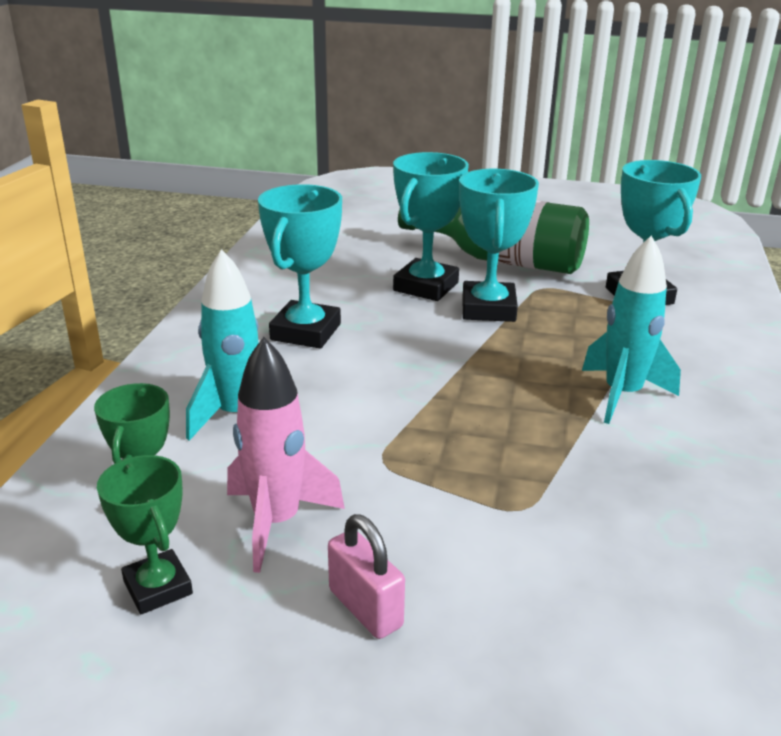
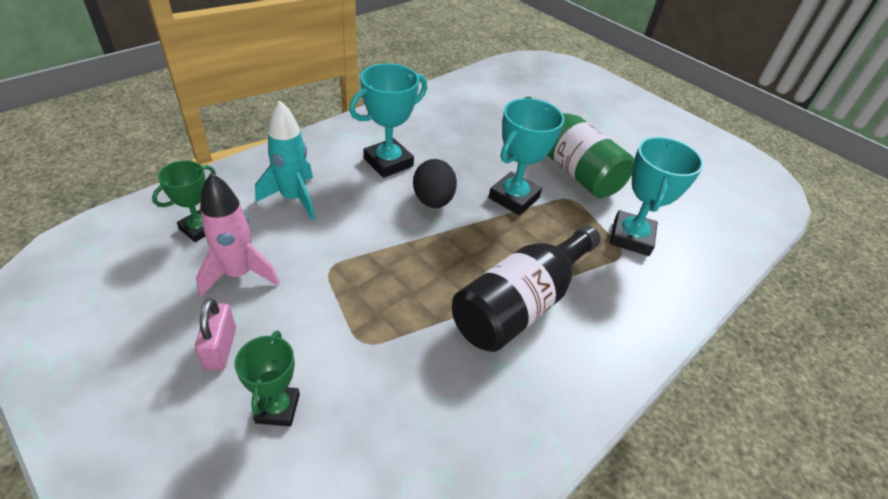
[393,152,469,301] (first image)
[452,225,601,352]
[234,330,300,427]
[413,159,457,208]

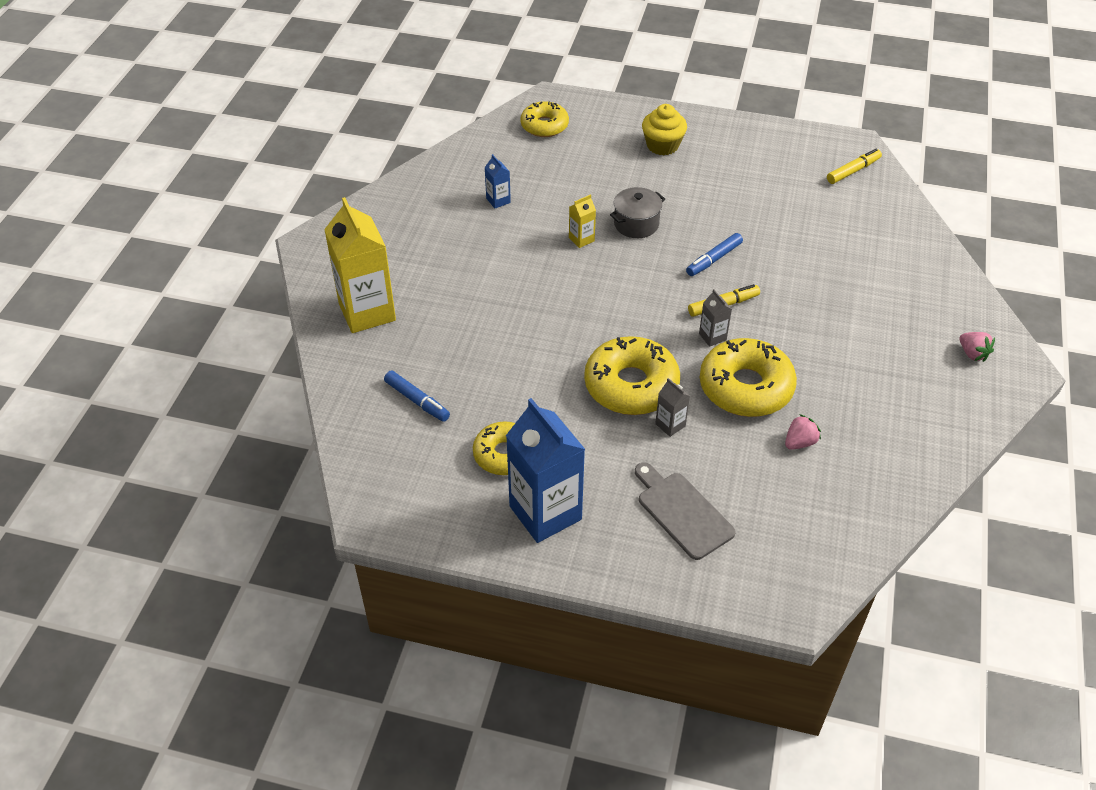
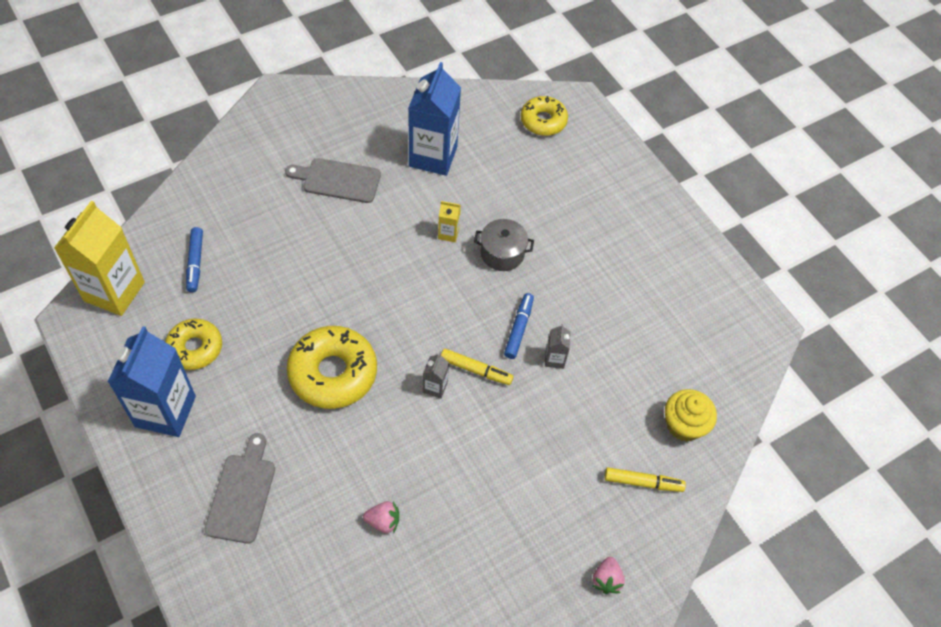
[665,389,717,442]
[605,467,686,492]
[408,62,461,176]
[54,200,145,316]
[504,293,534,359]
[700,338,797,417] (first image)
[545,324,571,369]
[285,158,381,203]

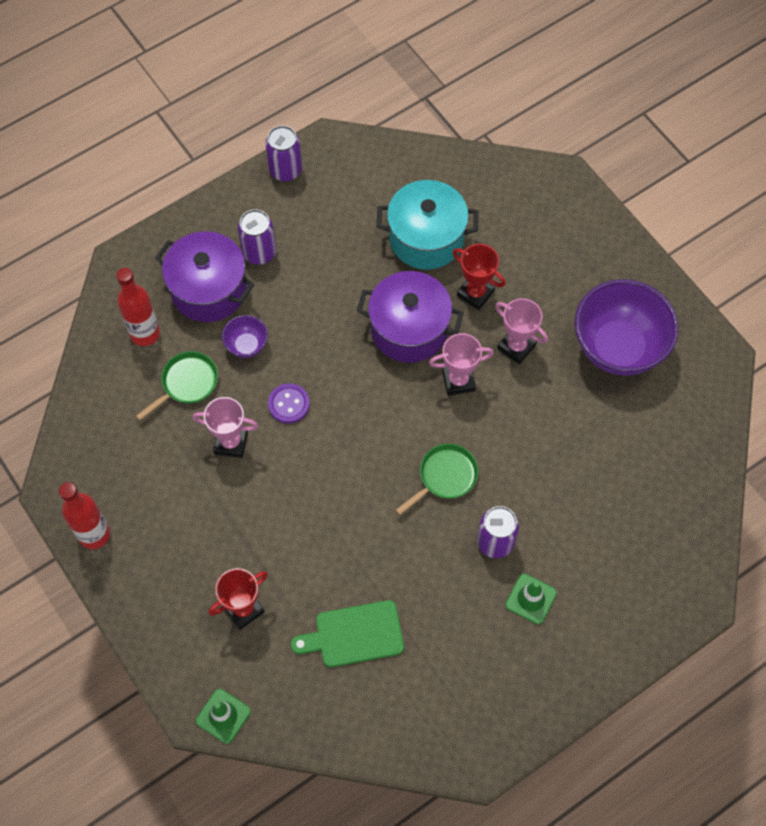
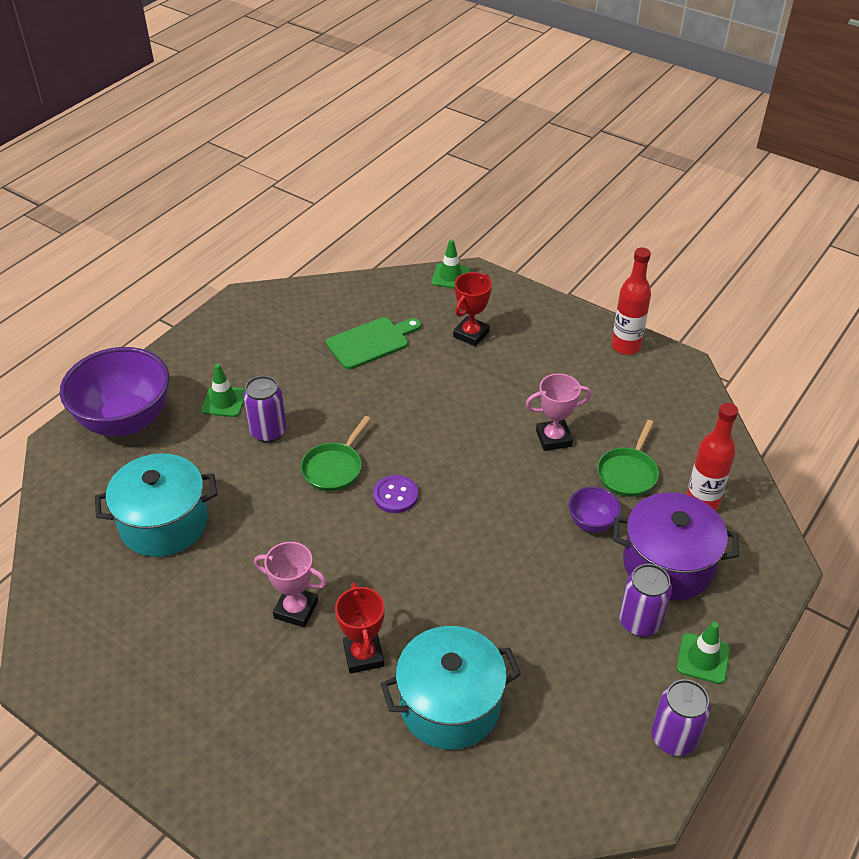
[335,583,385,674]
[357,271,464,363] (first image)
[60,347,169,436]
[429,333,494,396] (first image)
[373,475,418,513]
[95,453,218,557]
[677,622,730,684]

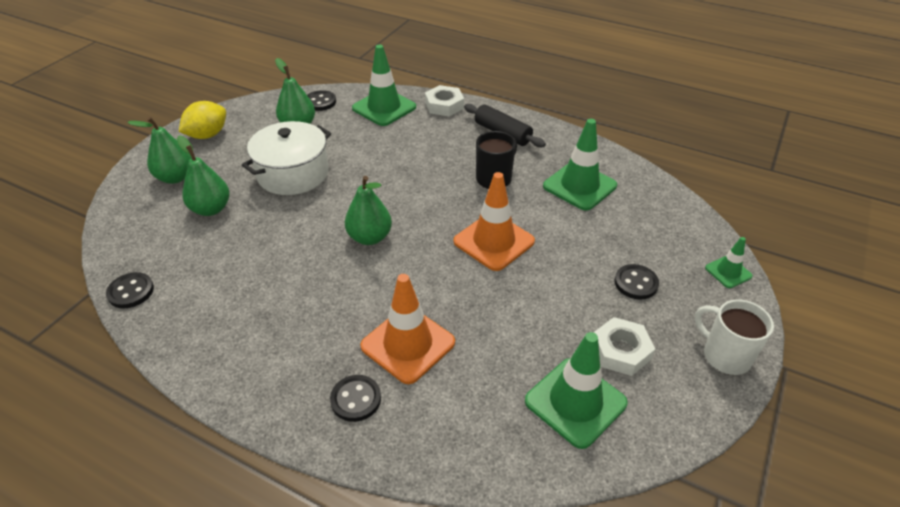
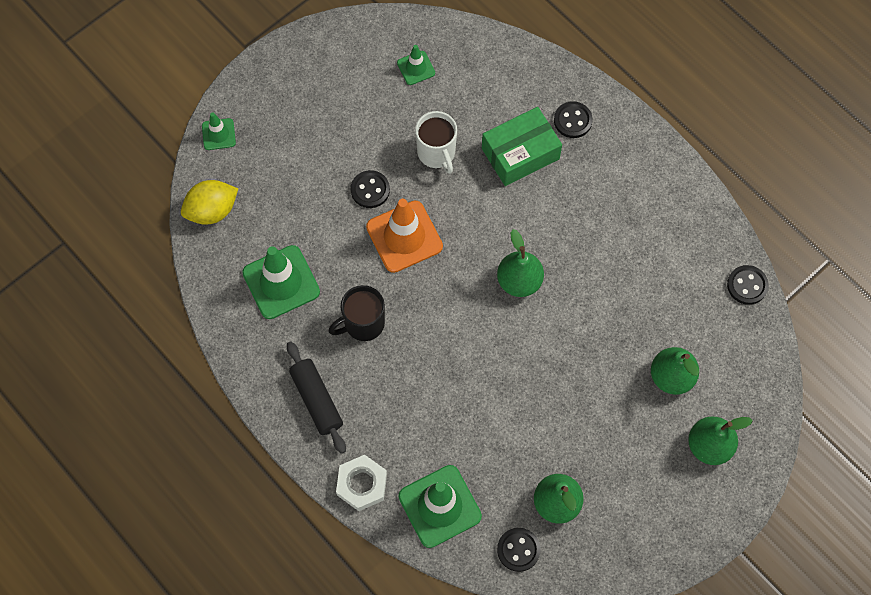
[181,180,238,224]
[242,121,331,195] (first image)
[351,170,390,208]
[482,107,562,186]
[415,111,457,174]
[594,317,655,376] (first image)
[397,45,435,85]

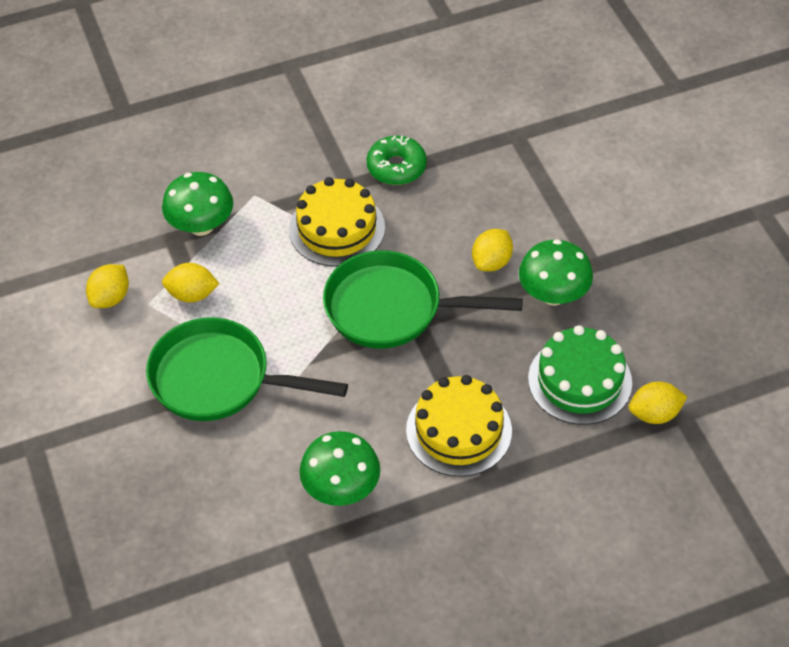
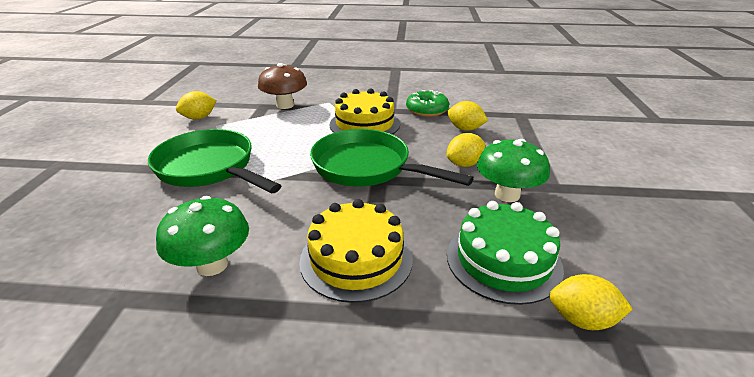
[258,63,307,109]
[447,101,488,131]

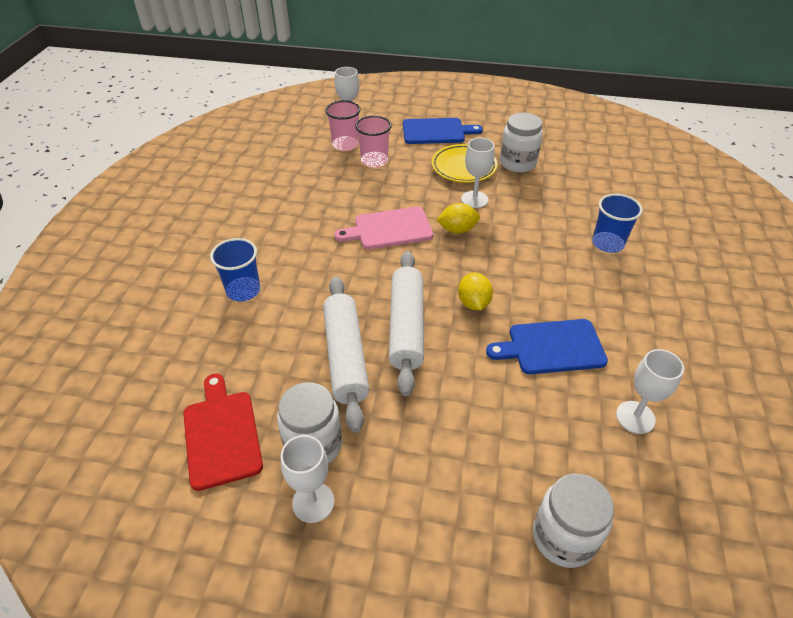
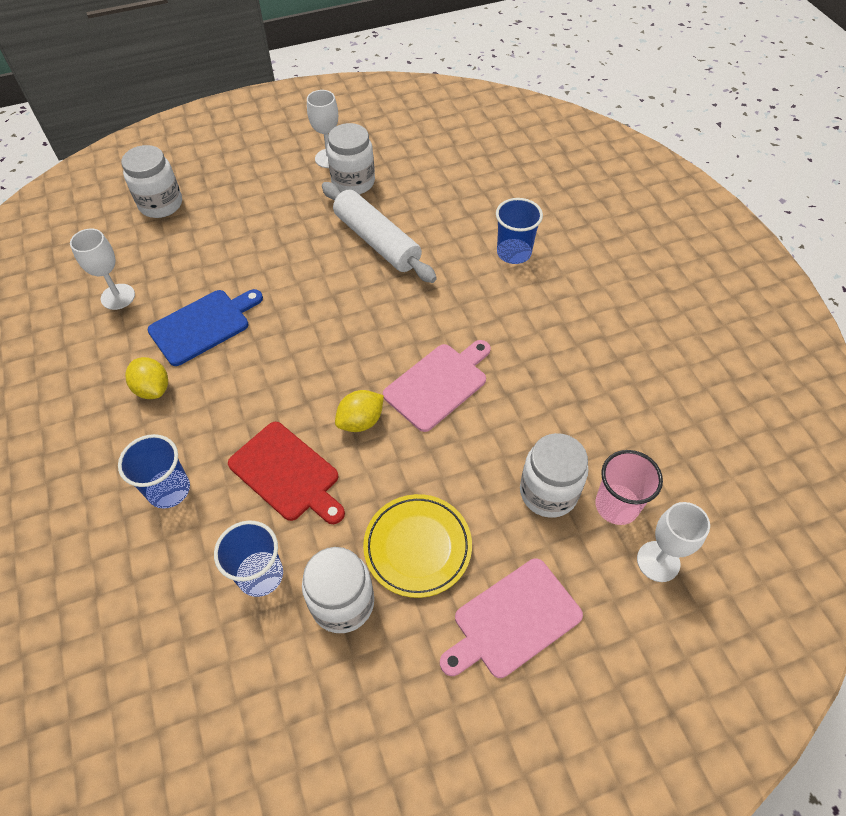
[520,433,588,518]
[440,558,583,678]
[461,138,495,208] (first image)
[389,251,424,396] (first image)
[125,357,168,399]
[228,422,345,524]
[214,520,283,597]

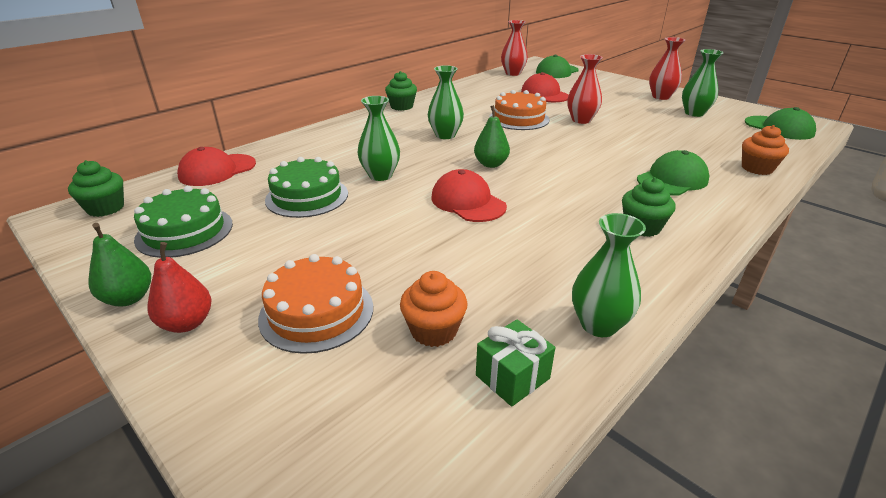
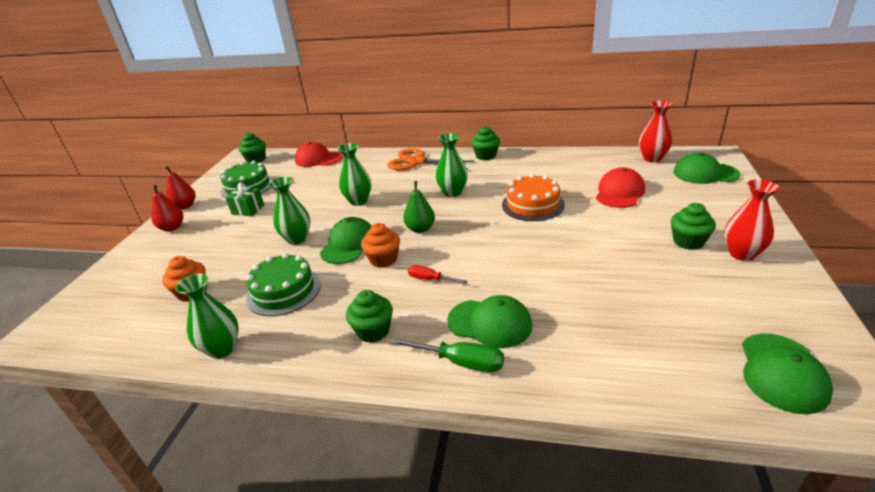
[269,176,310,245]
[567,54,603,124] (first image)
[361,223,400,268]
[246,253,321,316]
[320,217,371,264]
[165,166,196,209]
[258,254,373,354] (first image)
[226,182,264,216]
[388,148,475,170]
[671,203,716,250]
[408,265,468,284]
[389,338,504,372]

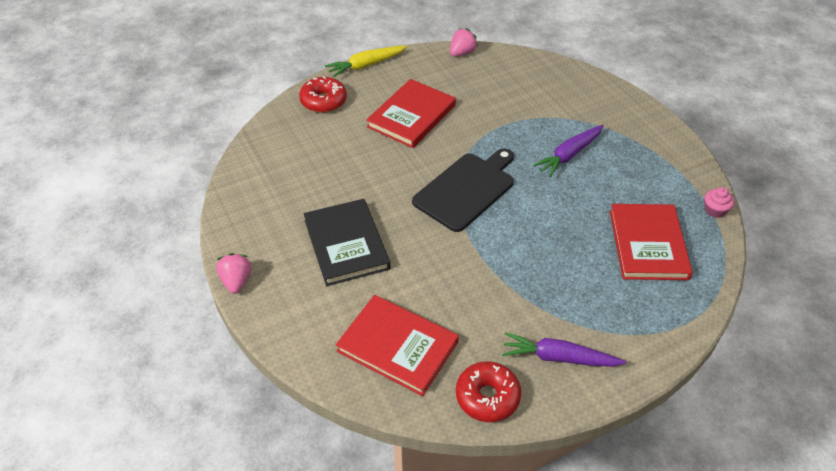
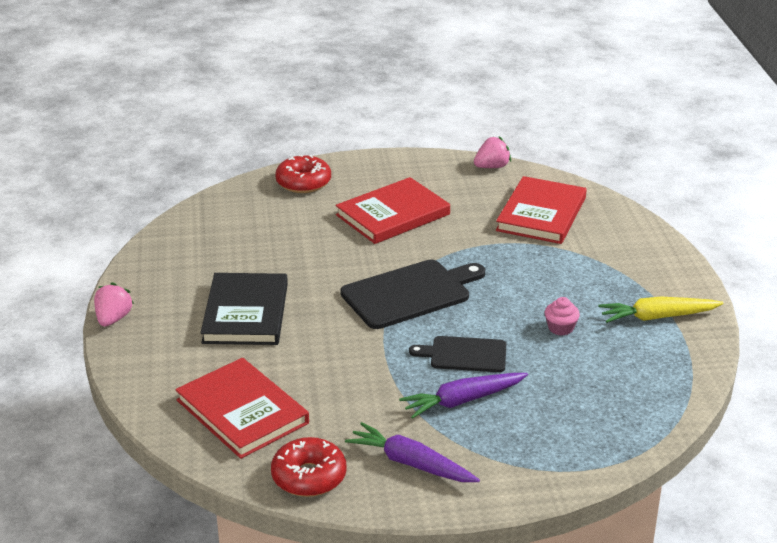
[598,297,724,323]
[399,373,528,419]
[545,297,580,336]
[496,176,586,244]
[409,336,506,372]

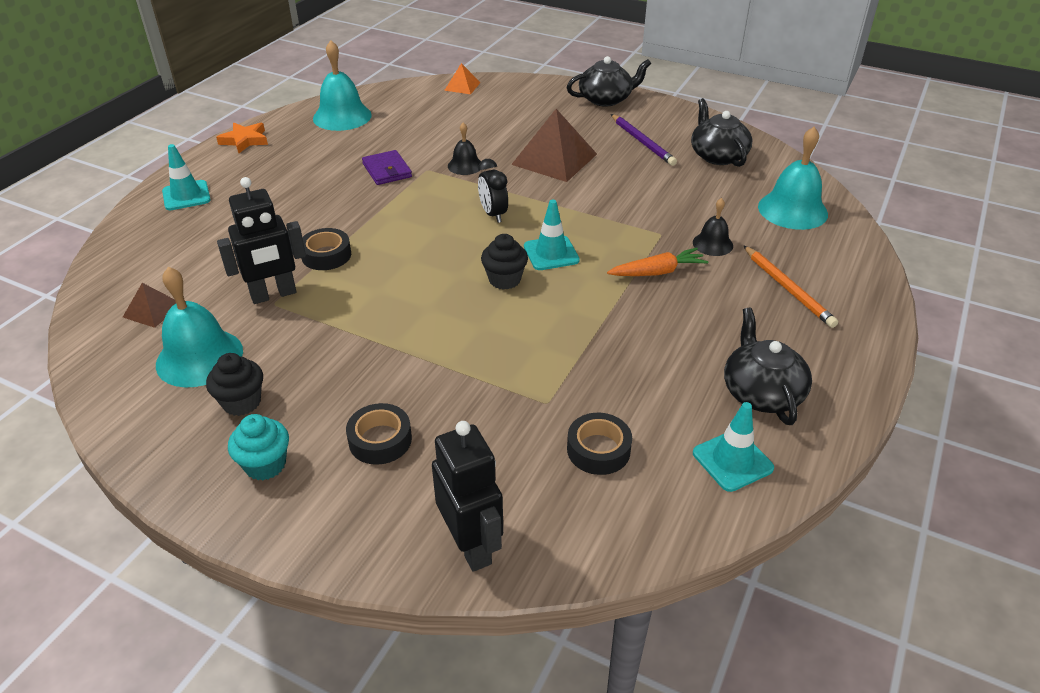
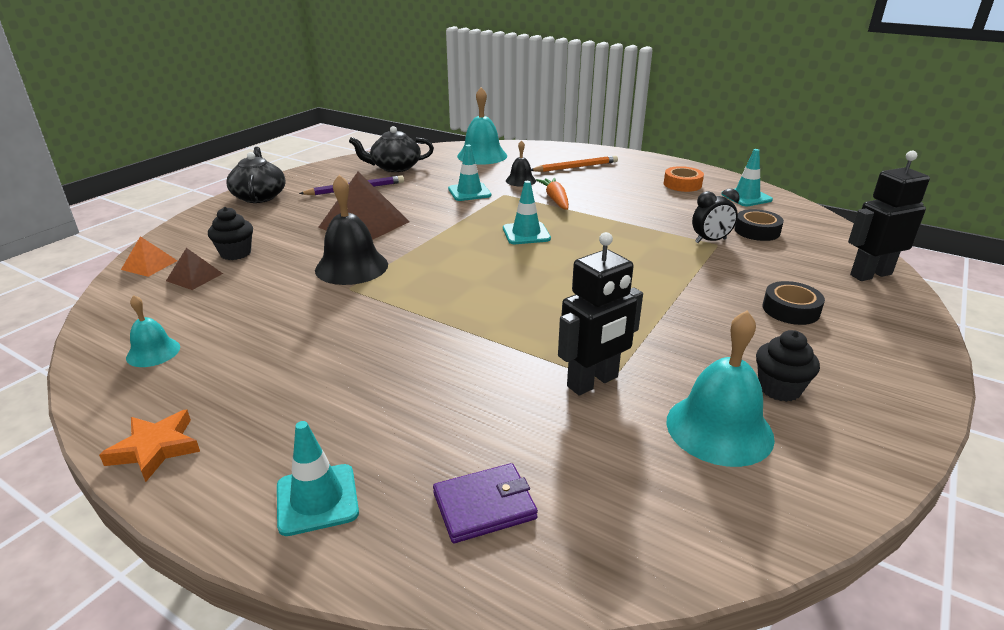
[126,295,180,367]
[315,175,388,285]
[433,463,538,543]
[692,189,740,243]
[558,232,643,396]
[301,228,351,270] (first image)
[208,207,253,260]
[166,248,223,290]
[664,166,704,192]
[228,414,289,480] (first image)
[448,145,491,201]

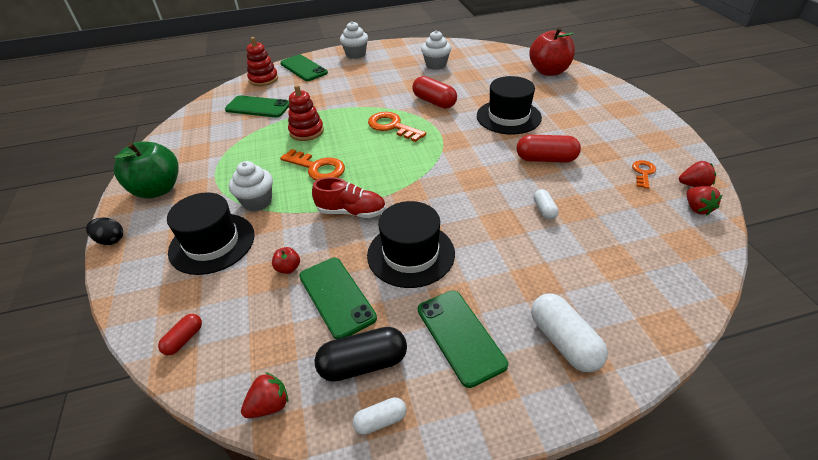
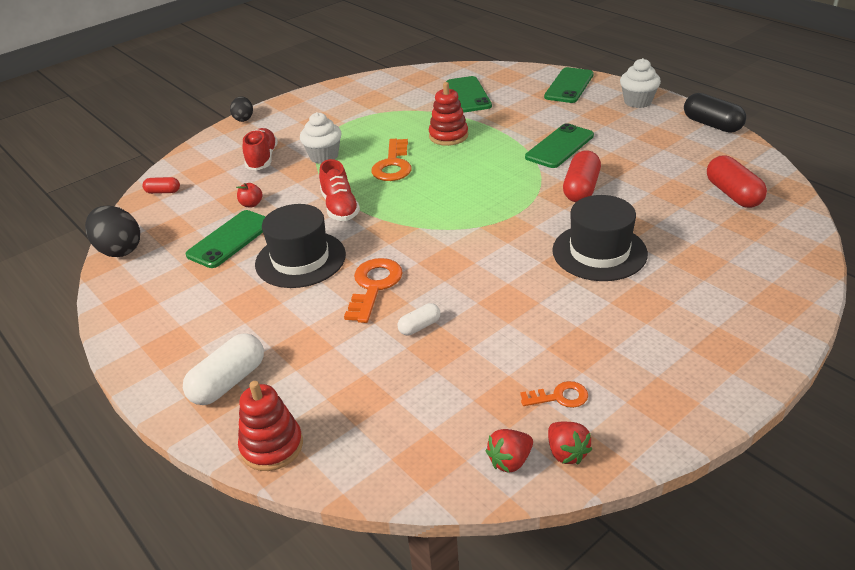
[529,27,575,76] (first image)
[421,30,451,70] (first image)
[238,381,303,471]
[344,258,403,323]
[707,156,767,208]
[114,141,179,199] (first image)
[243,128,278,171]
[525,123,594,168]
[684,93,746,133]
[85,206,140,257]
[353,397,407,435] (first image)

